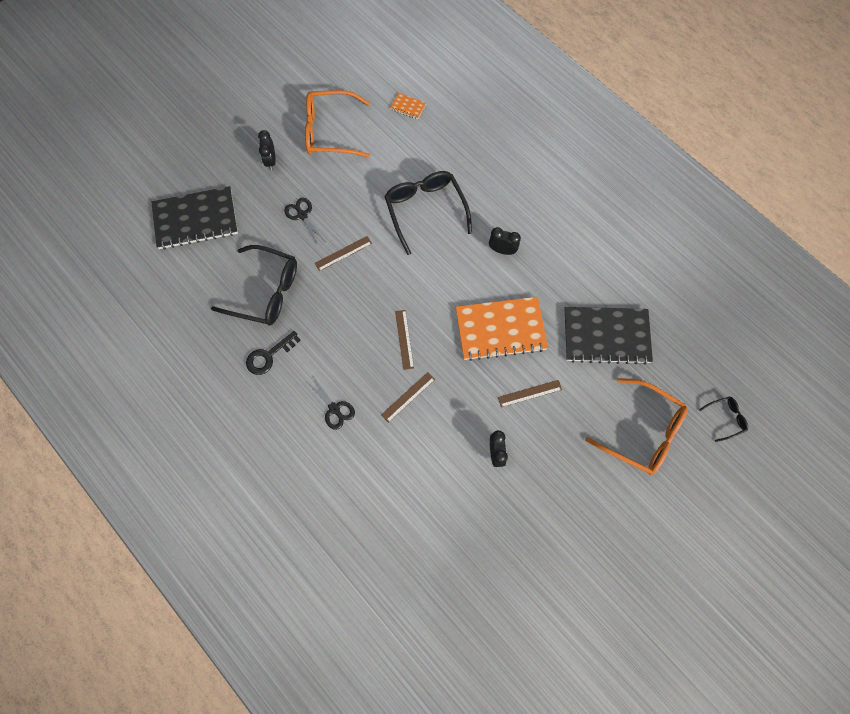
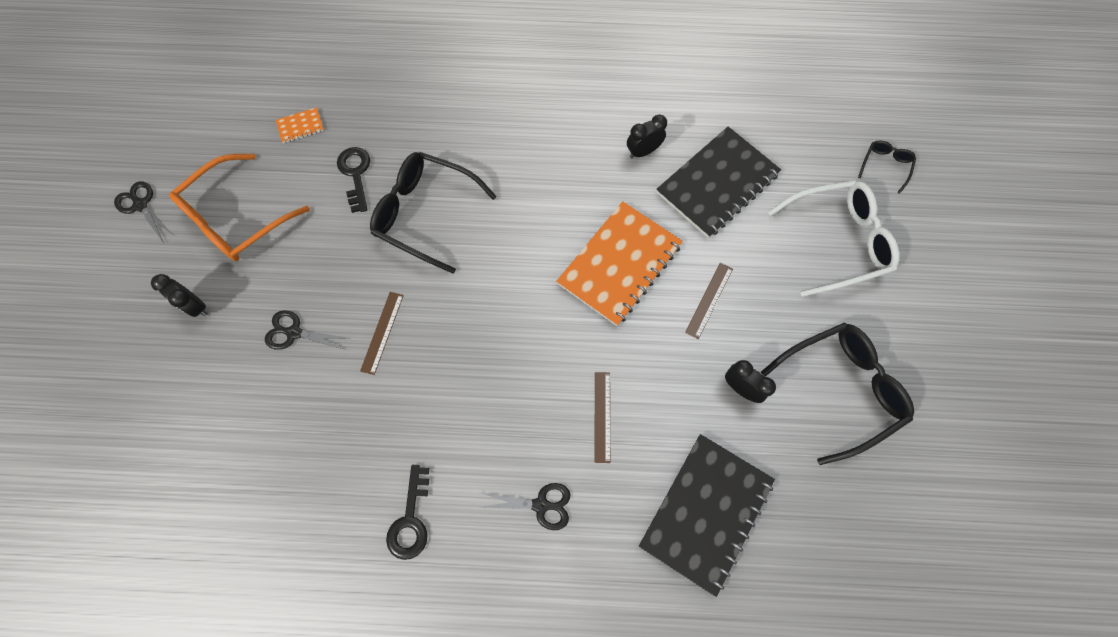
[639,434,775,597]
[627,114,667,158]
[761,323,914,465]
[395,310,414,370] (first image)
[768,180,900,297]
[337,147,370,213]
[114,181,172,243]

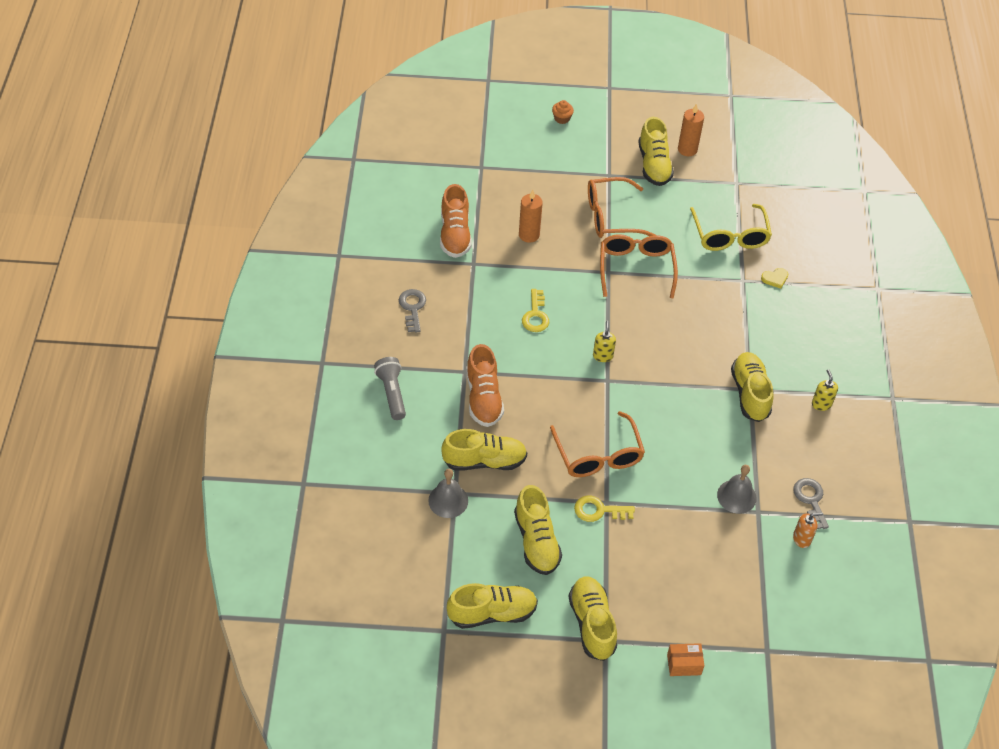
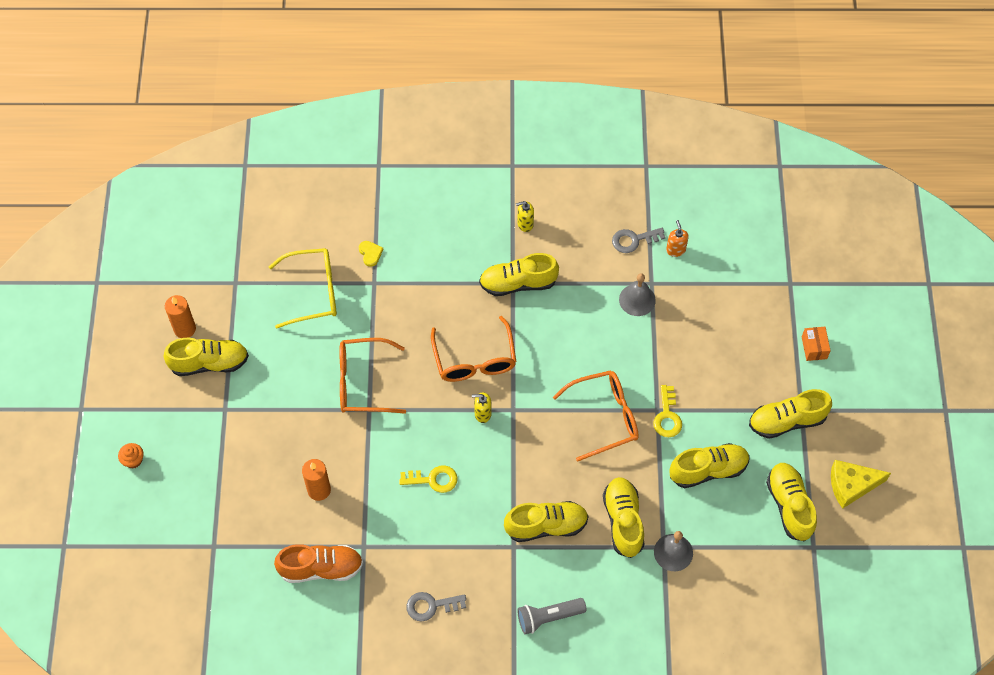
[431,316,516,382]
[504,501,589,542]
[831,460,891,509]

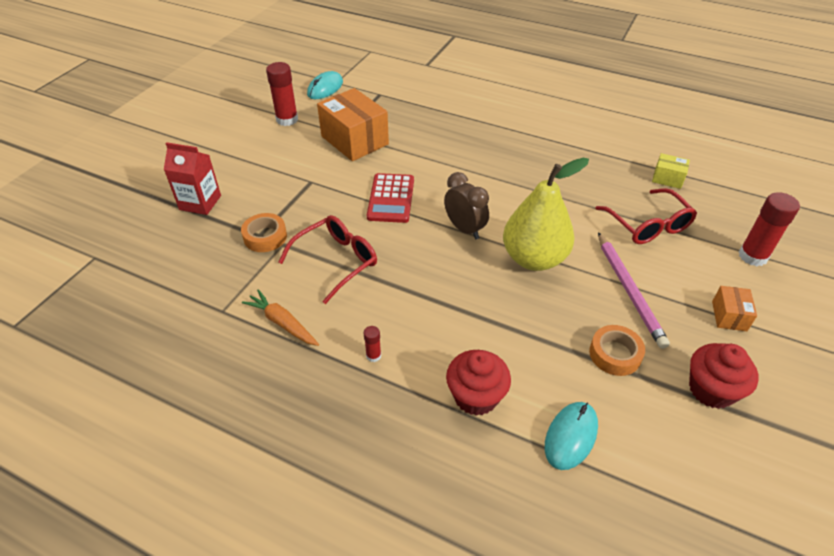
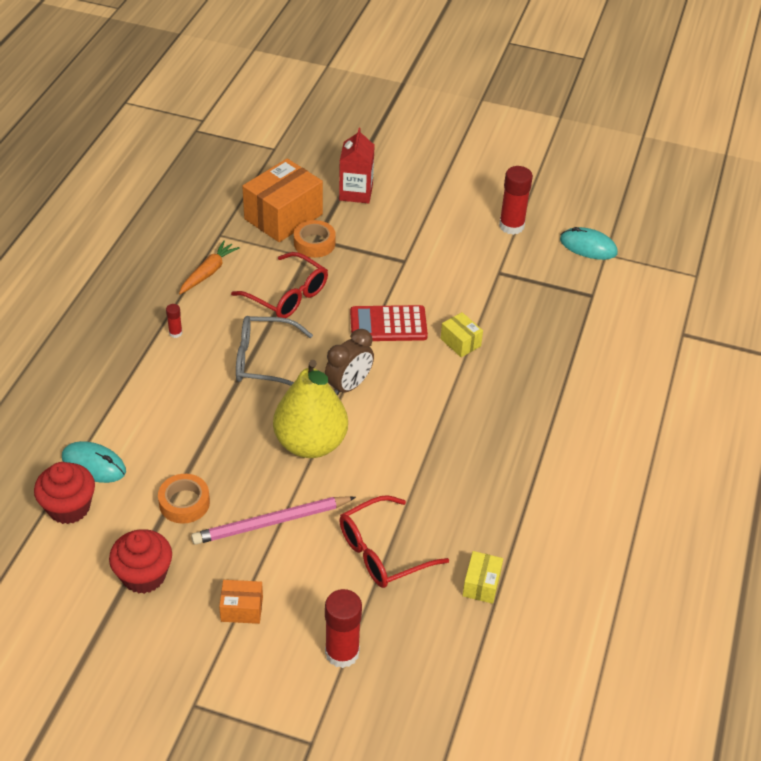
[242,159,323,242]
[34,462,95,524]
[440,312,483,357]
[236,316,313,386]

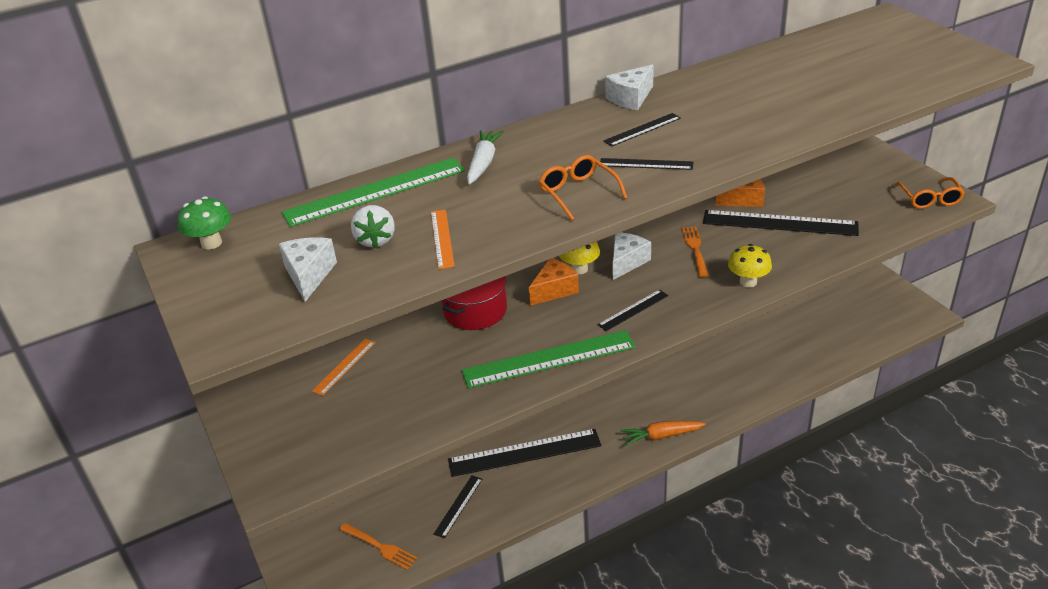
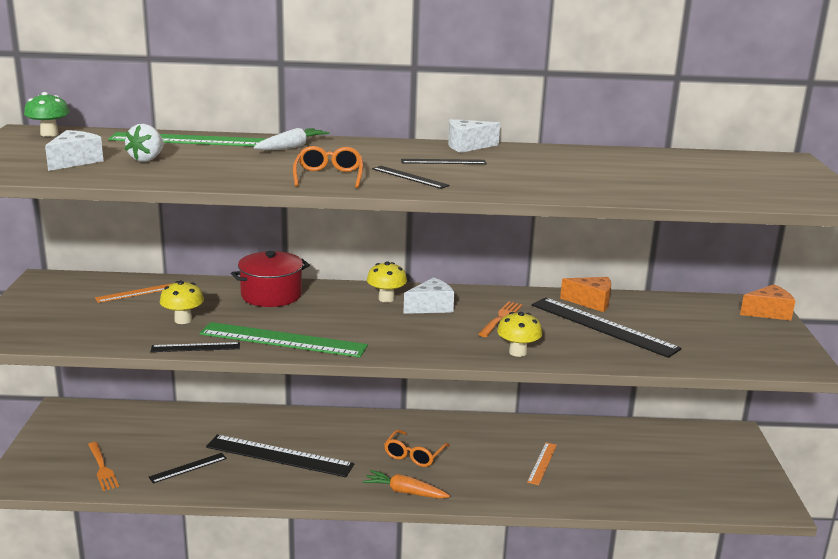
[384,429,450,467]
[527,442,557,485]
[740,284,796,320]
[151,342,240,352]
[160,281,204,324]

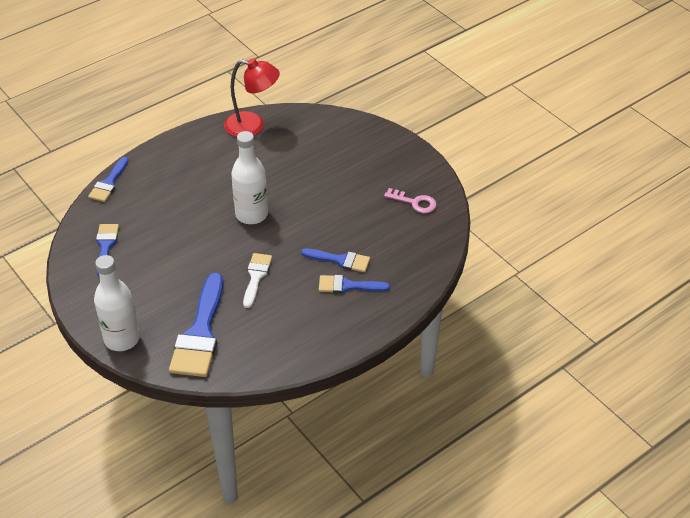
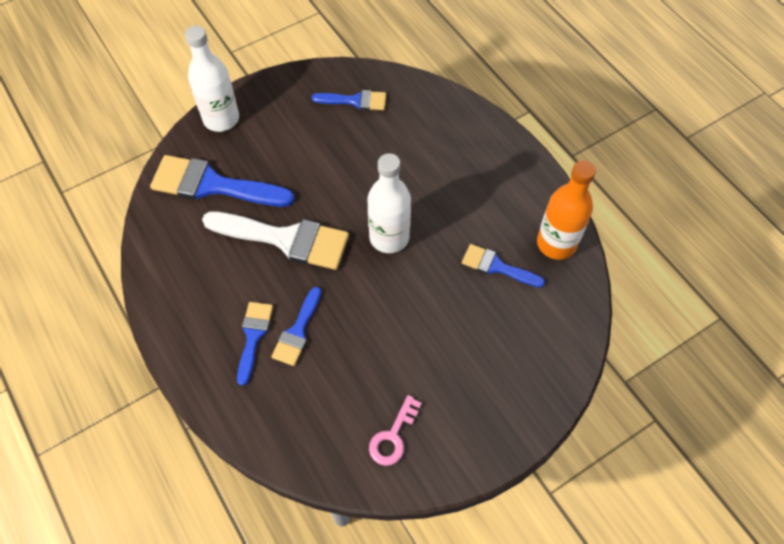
[537,160,596,260]
[462,244,545,288]
[202,211,349,270]

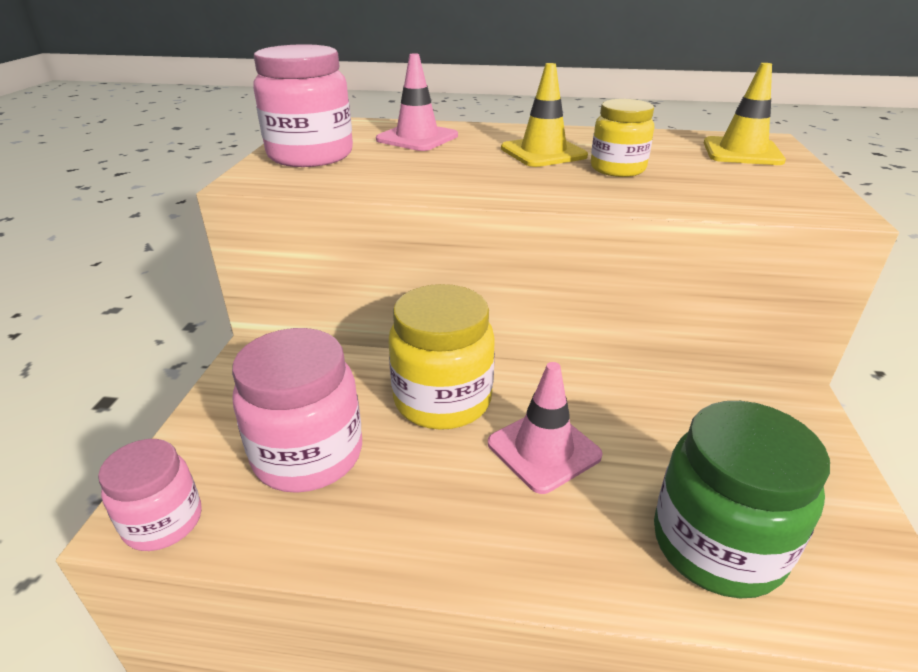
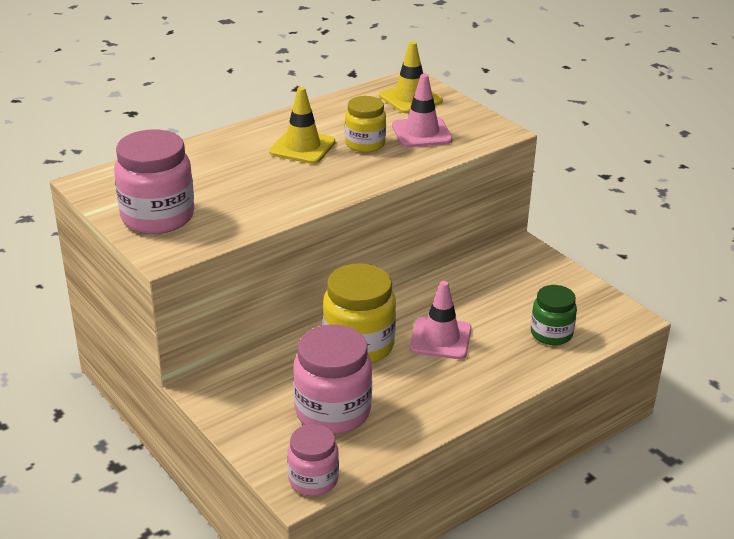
[392,74,452,147]
[531,285,577,345]

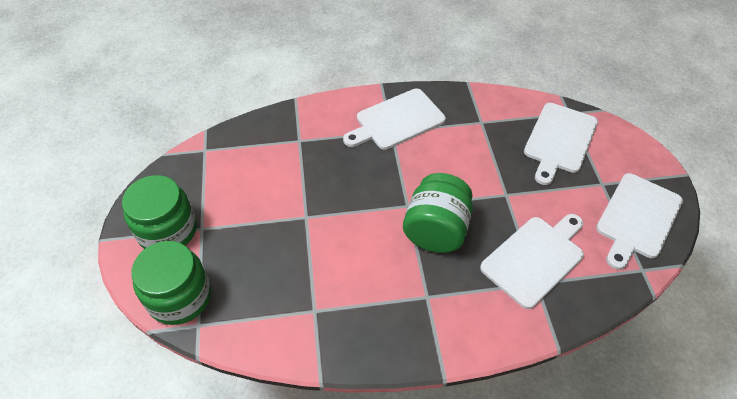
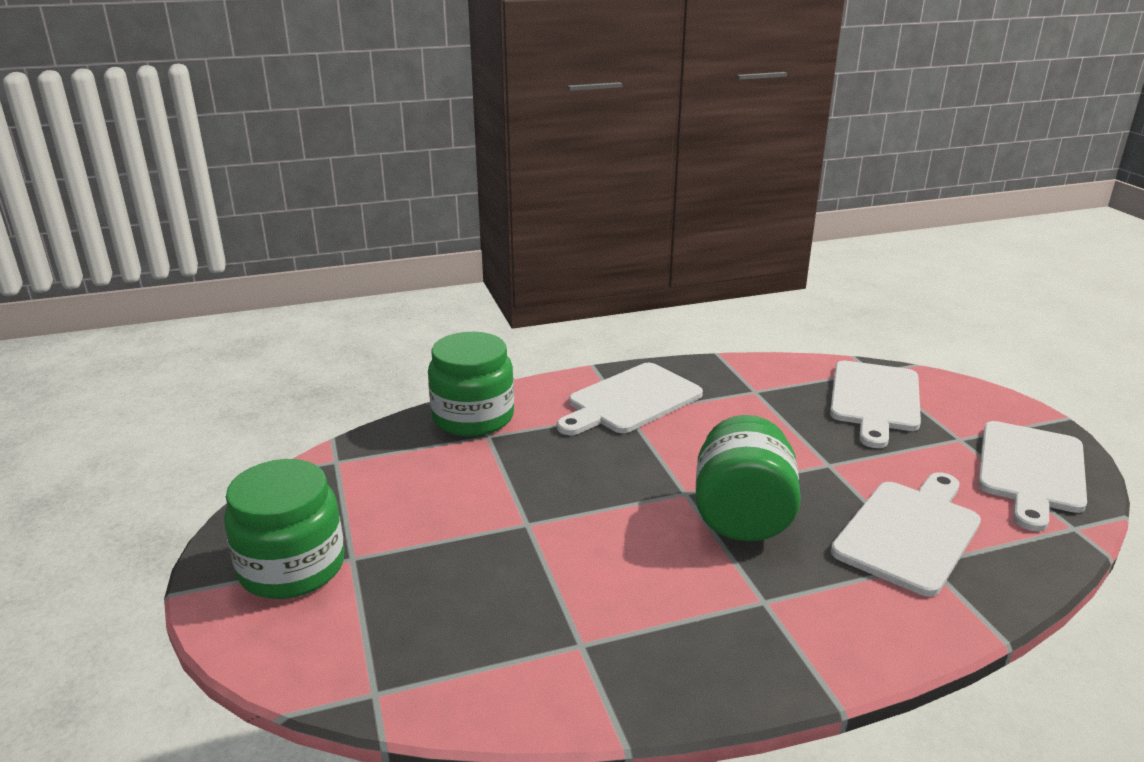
[428,332,514,436]

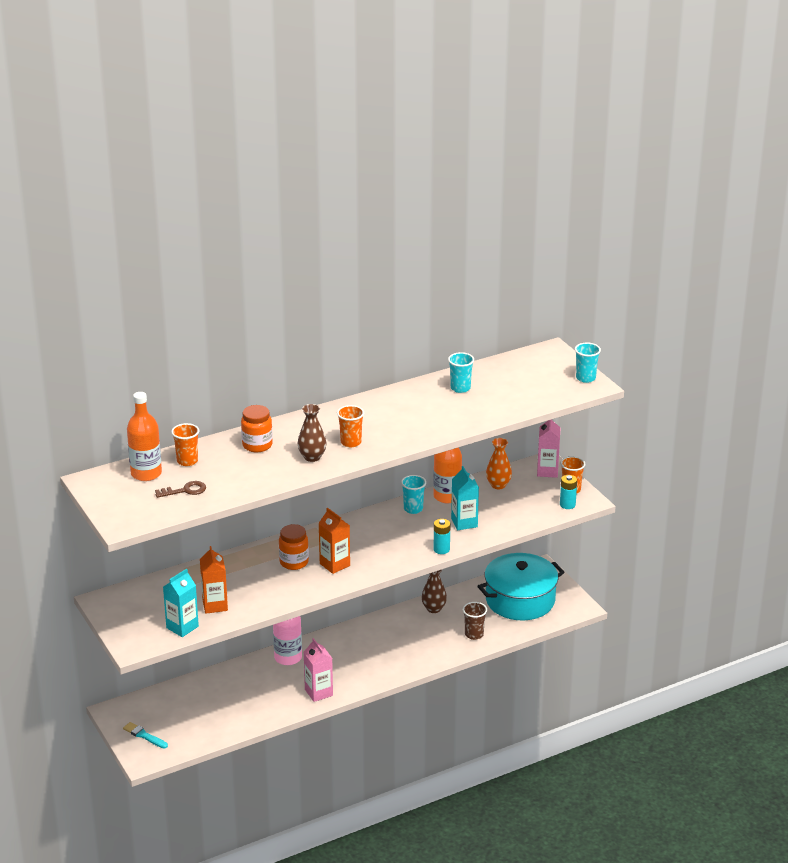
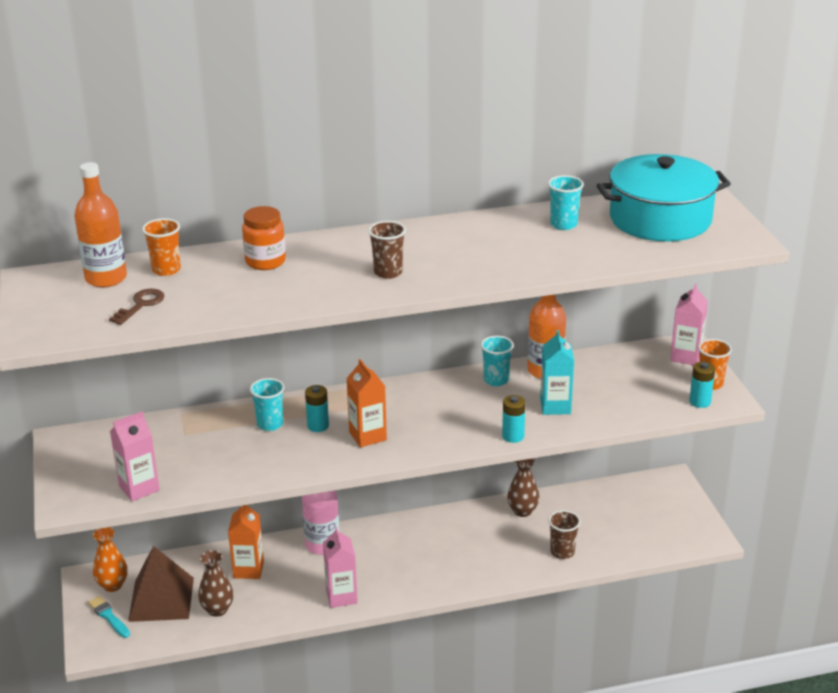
[250,378,284,431]
[198,550,233,617]
[368,221,406,279]
[93,527,128,592]
[109,289,164,325]
[305,385,329,432]
[228,505,264,579]
[597,154,731,241]
[110,411,160,501]
[128,546,194,622]

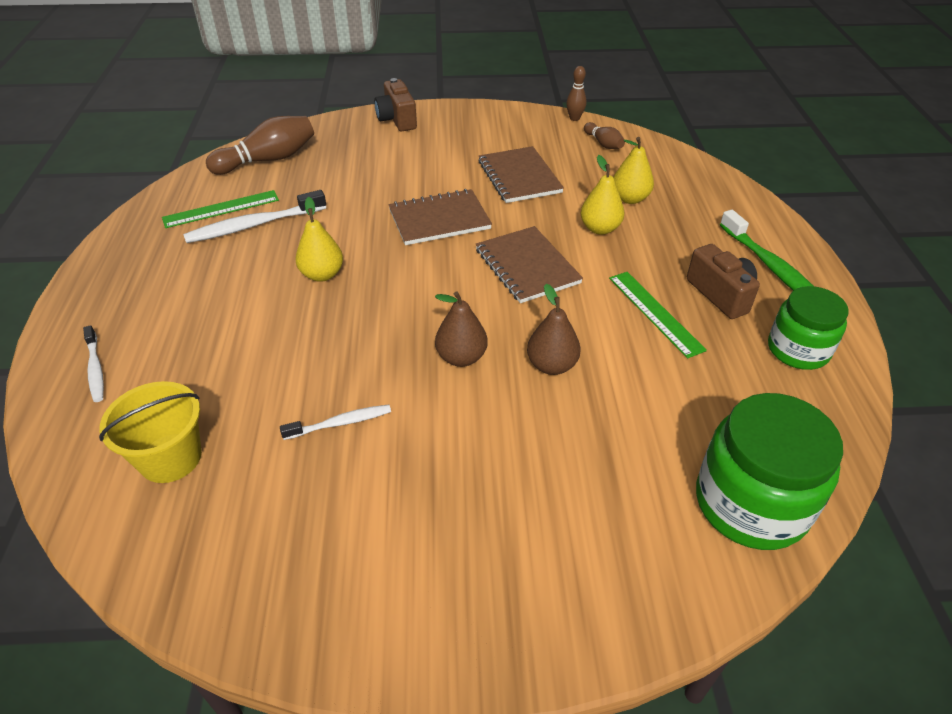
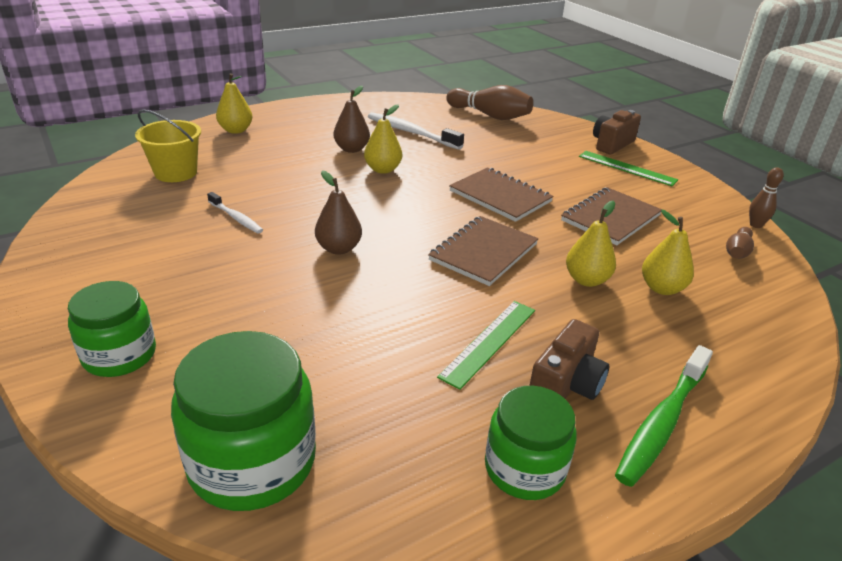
[579,151,678,186]
[333,86,370,153]
[216,73,252,134]
[68,281,156,377]

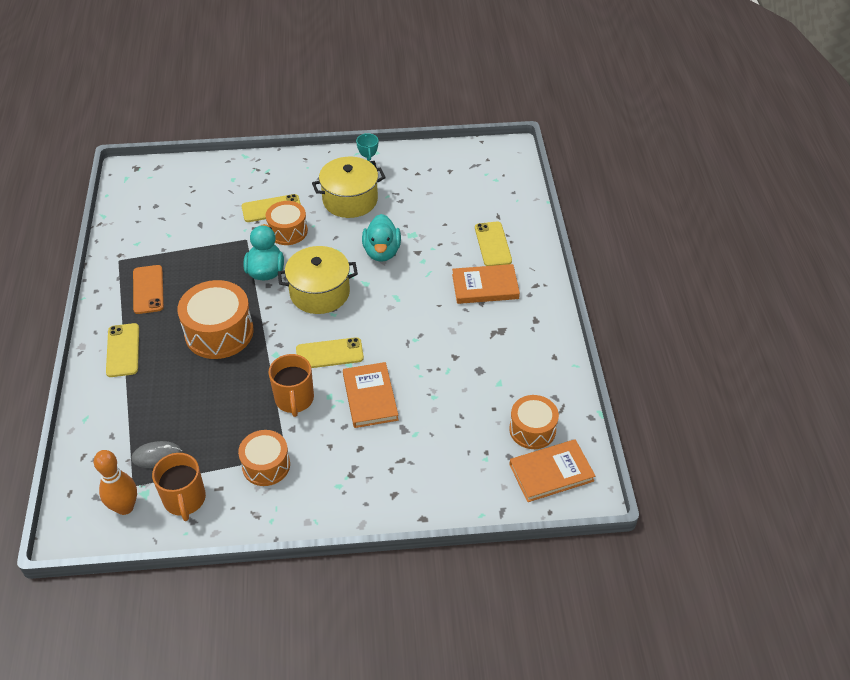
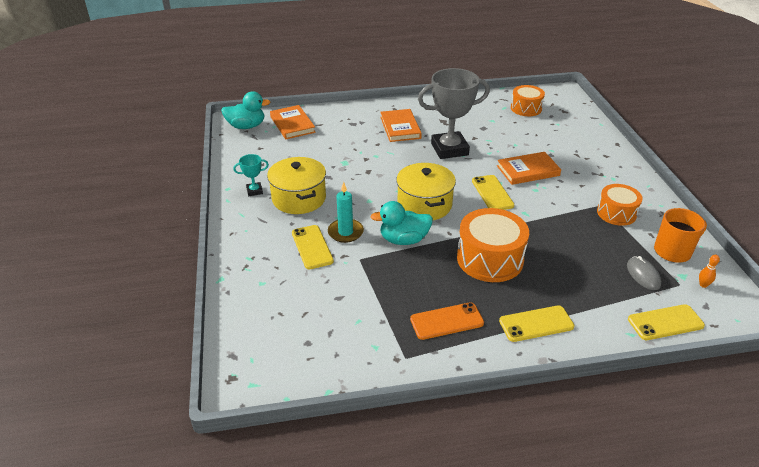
[328,182,364,243]
[221,91,271,129]
[628,304,705,340]
[269,354,314,417] (first image)
[270,105,316,139]
[699,255,720,288]
[418,68,490,159]

